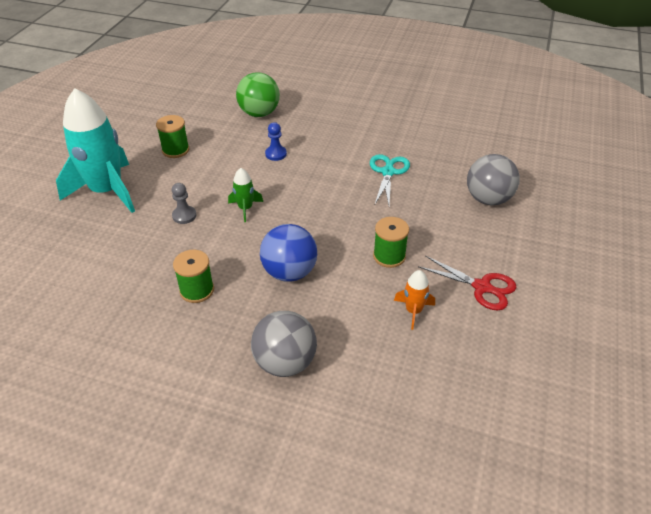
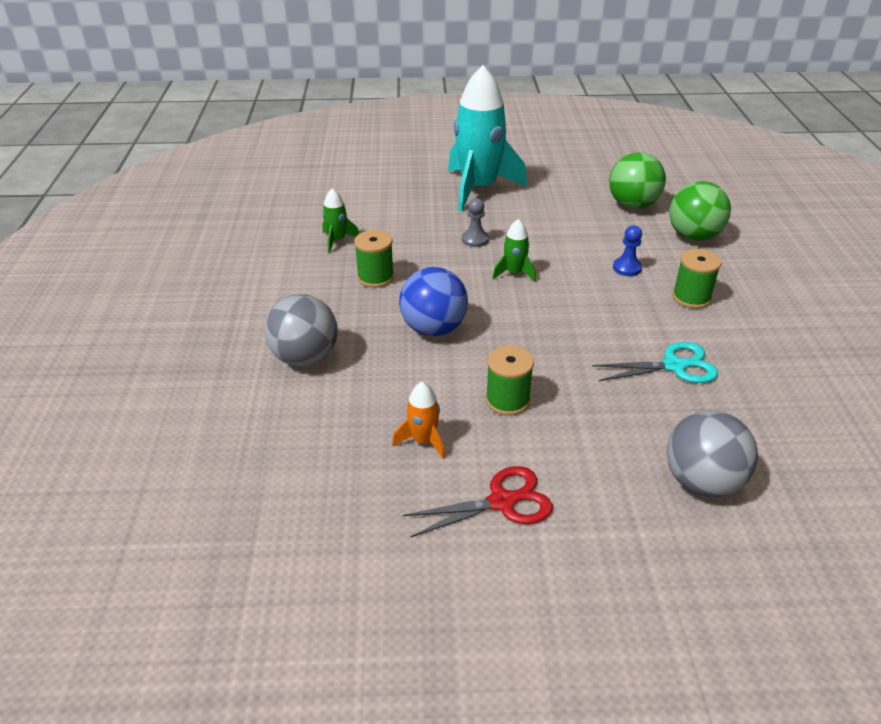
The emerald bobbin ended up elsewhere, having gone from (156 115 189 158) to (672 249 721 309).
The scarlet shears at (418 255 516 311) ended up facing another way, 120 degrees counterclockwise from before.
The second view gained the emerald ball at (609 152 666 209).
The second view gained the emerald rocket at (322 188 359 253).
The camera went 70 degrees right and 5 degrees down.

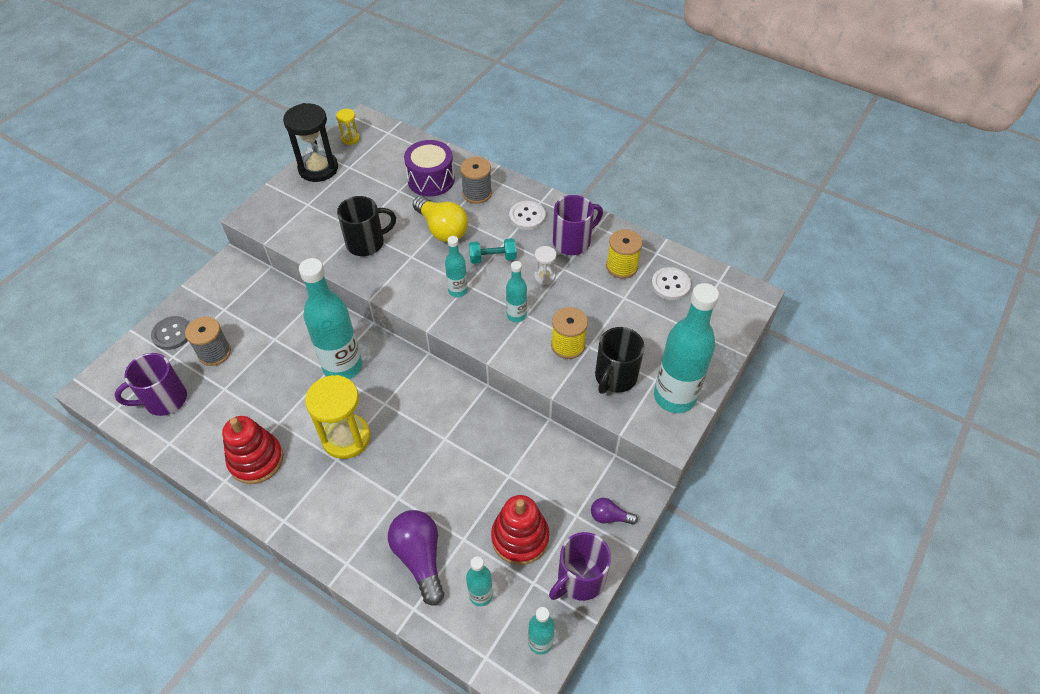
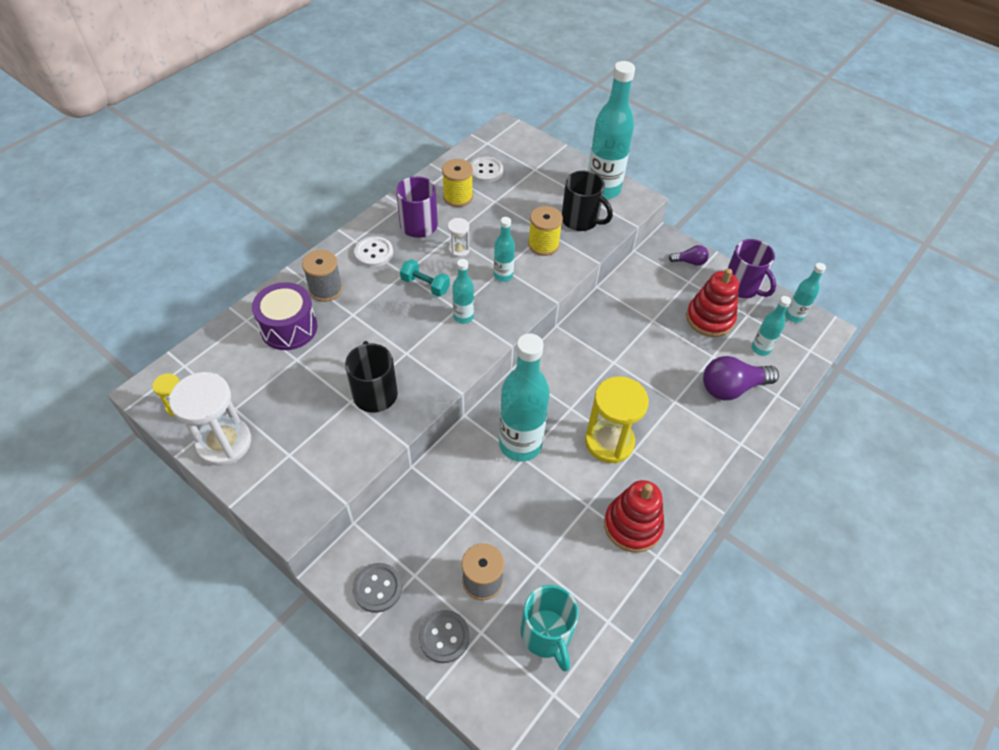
What was the ebony hourglass at (283 103 338 182) turned into the pure white hourglass at (169 372 251 466).
The second view lost the bright yellow light bulb at (413 196 468 242).
The aqua free weight at (469 238 516 264) ended up facing another way, 60 degrees counterclockwise from before.
What was the purple coffee mug at (114 353 187 416) turned into the aqua coffee mug at (521 585 579 671).
The purple light bulb at (591 498 638 525) ended up facing another way, 105 degrees counterclockwise from before.
The second view gained the grey button at (353 563 402 613).
The camera went 85 degrees left and 0 degrees up.

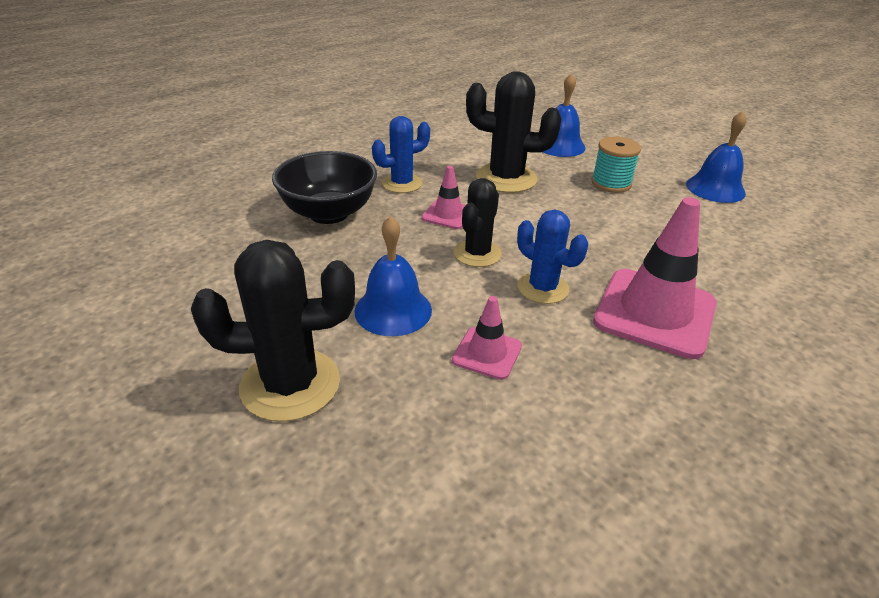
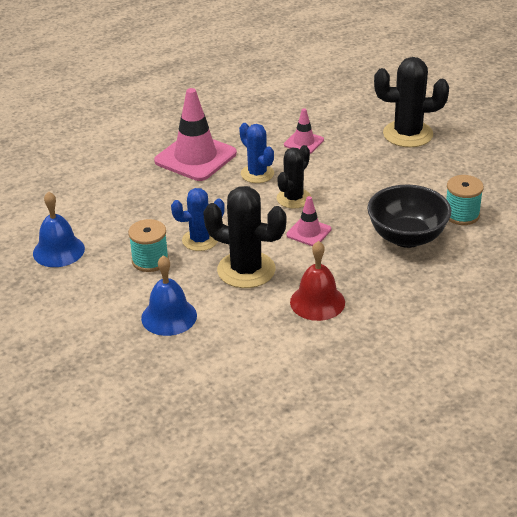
The blue prickly plant ended up elsewhere, having gone from (372 116 430 193) to (171 188 225 251).
The second view lost the blue school bell at (354 216 432 336).
The second view gained the aqua bobbin at (446 175 484 225).
The second view gained the scarlet school bell at (290 241 345 321).
The camera went 170 degrees left and 0 degrees up.

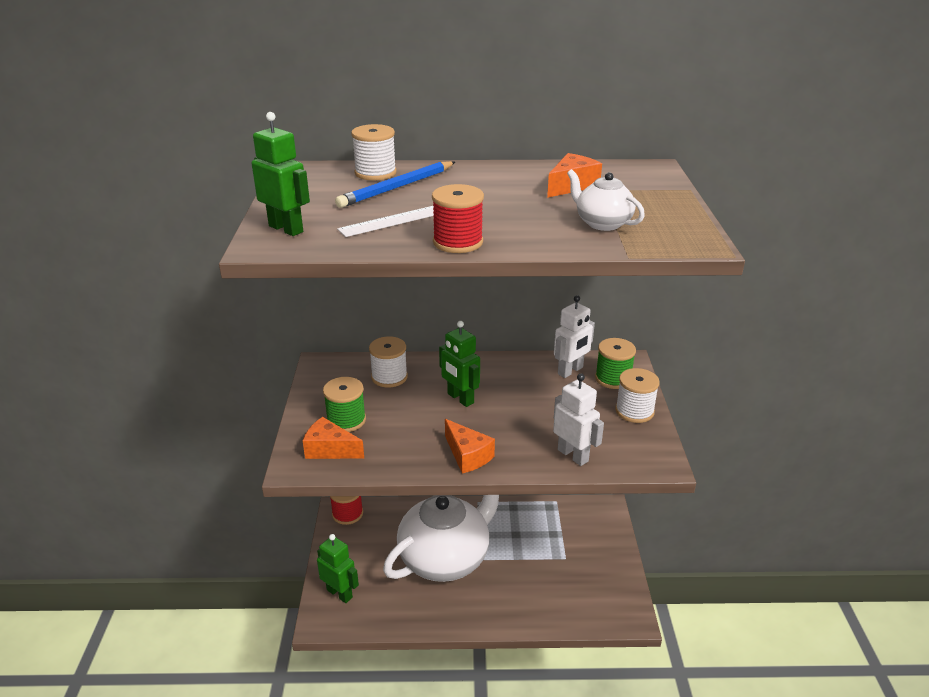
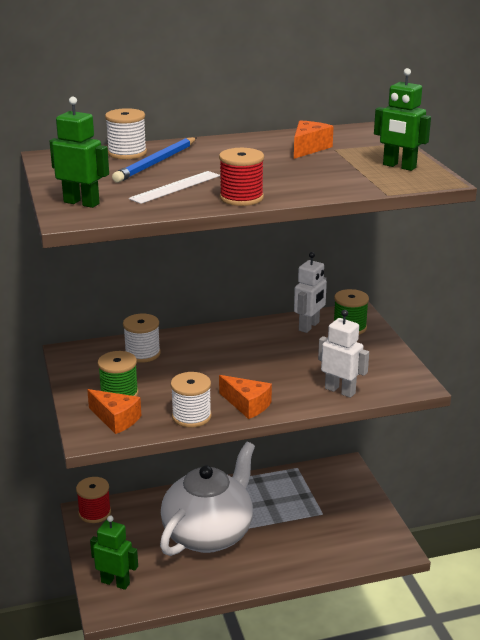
The second view lost the pure white china teapot at (567 169 645 231).
The emerald robot figure ended up elsewhere, having gone from (439 321 480 407) to (374 68 431 171).
The pure white bobbin ended up elsewhere, having gone from (615 368 660 423) to (171 372 212 427).
The orange piece of cheese at (303 417 364 459) ended up facing another way, 150 degrees counterclockwise from before.
The camera went 15 degrees left and 5 degrees down.

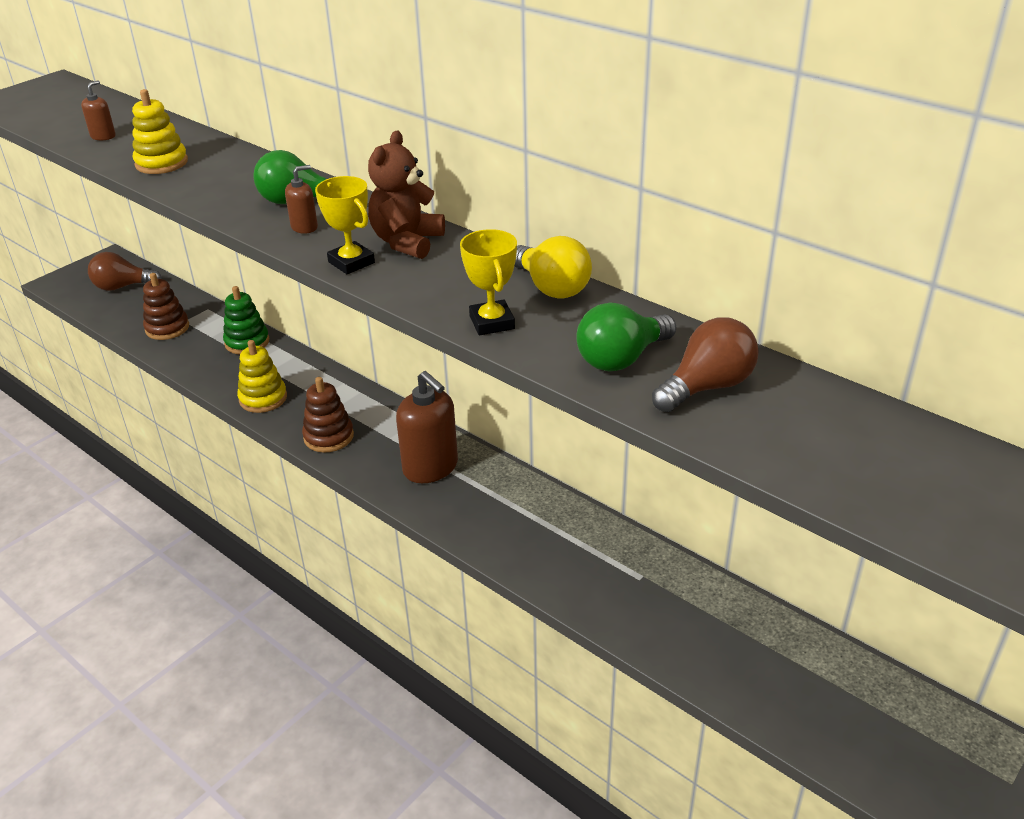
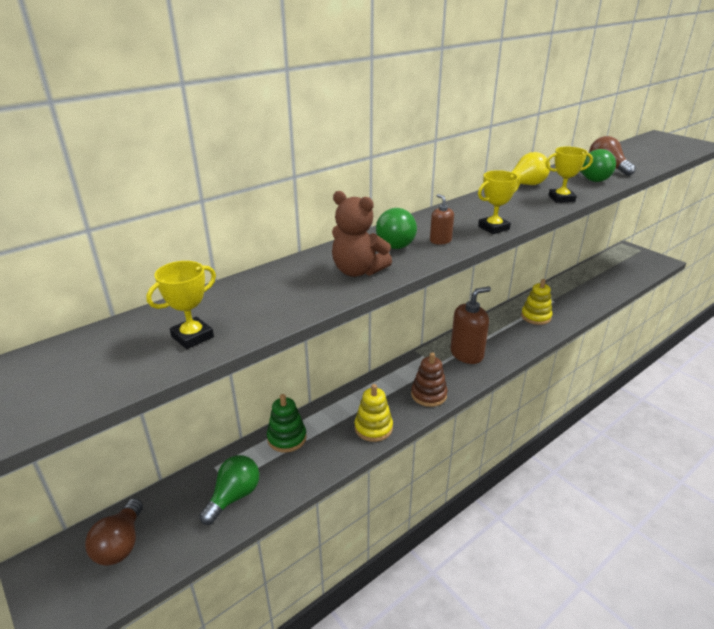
Where the russet soap pump stood at (81 80 116 141), the bright yellow prize cup came to stand at (146 261 216 349).
The bright yellow stacking toy ended up elsewhere, having gone from (132 89 188 174) to (521 279 552 325).
The russet stuffed bear ended up elsewhere, having gone from (368 130 445 259) to (332 191 392 277).
Where the russet stacking toy stood at (143 273 189 340), the emerald light bulb came to stand at (199 455 259 525).
The camera went 80 degrees left and 5 degrees down.

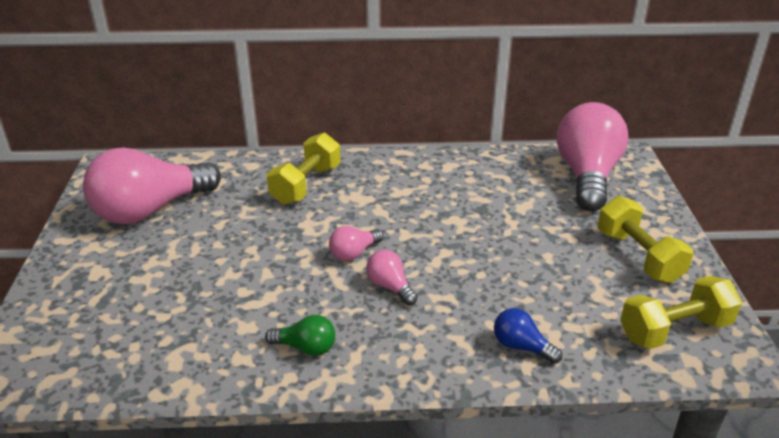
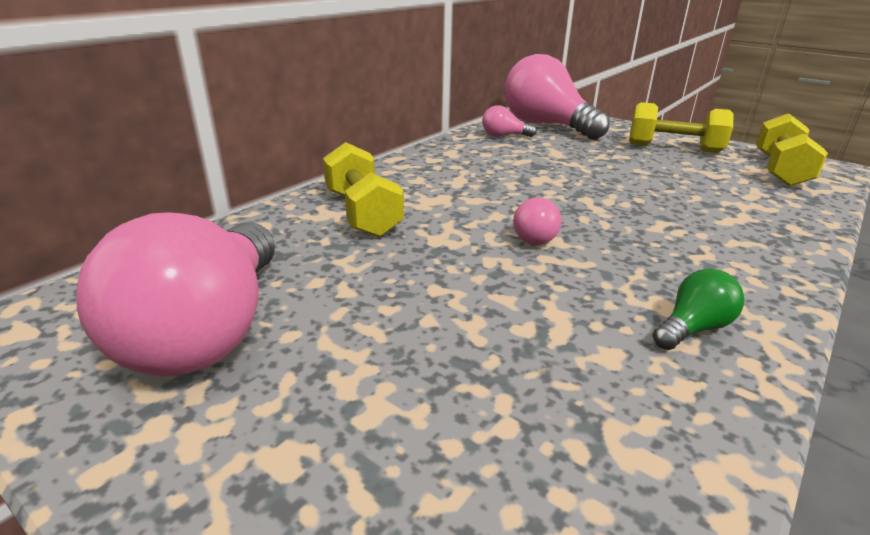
The pink light bulb ended up elsewhere, having gone from (366 250 418 305) to (482 105 537 137).
The second view lost the blue light bulb at (494 308 562 364).
The camera went 50 degrees left and 5 degrees down.

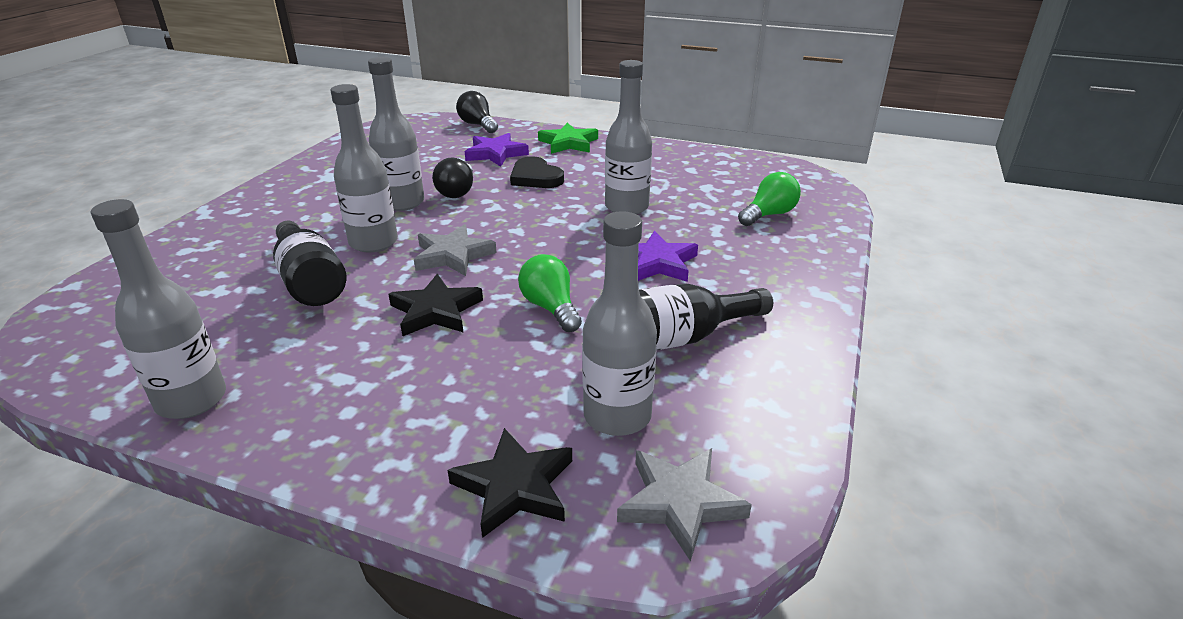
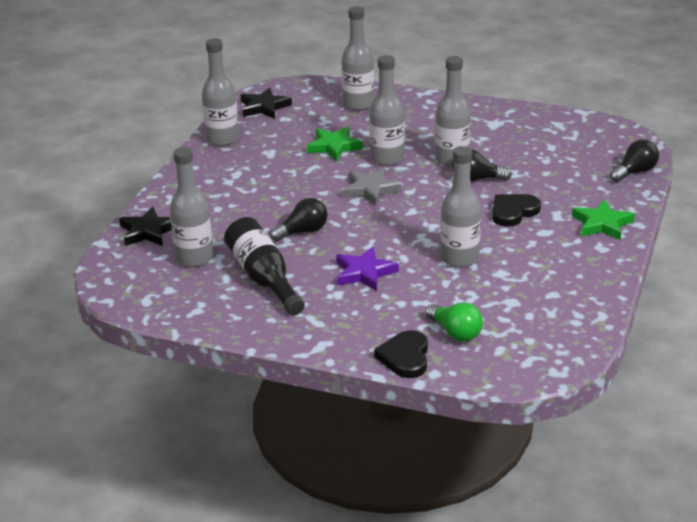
The second view lost the purple star shape at (465 133 529 166).
Where the ebony bottle stood at (273 221 346 306), the emerald star shape came to stand at (307 127 363 161).
What was the emerald light bulb at (518 254 582 332) turned into the ebony light bulb at (270 198 328 241).
The ebony star shape ended up elsewhere, having gone from (388 274 483 336) to (241 88 292 119).
The second view lost the grey star shape at (617 448 752 561).
The second view gained the grey bottle at (341 6 375 111).
The second view gained the ebony heart at (374 330 428 378).
The camera went 90 degrees right and 0 degrees up.

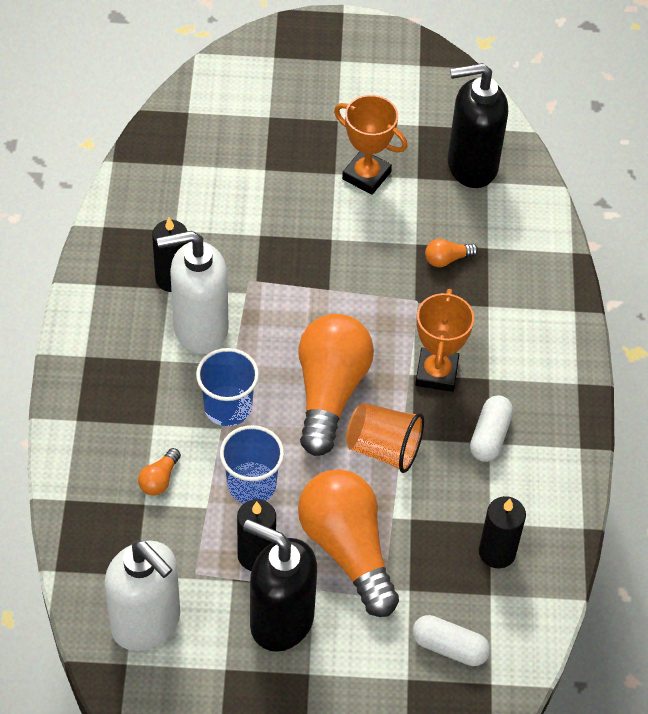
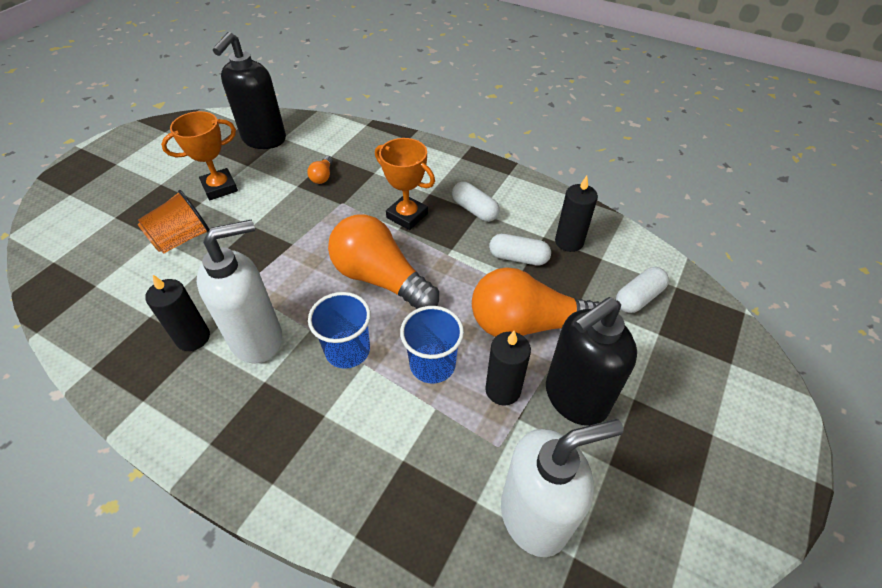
The pure white soap pump at (157 231 228 354) ended up facing another way, 135 degrees counterclockwise from before.
The orange tumbler ended up elsewhere, having gone from (346 403 424 473) to (138 190 210 253).
The second view lost the orange light bulb at (138 448 181 496).
The second view gained the pure white pill at (489 234 551 266).
The camera went 60 degrees left and 5 degrees down.

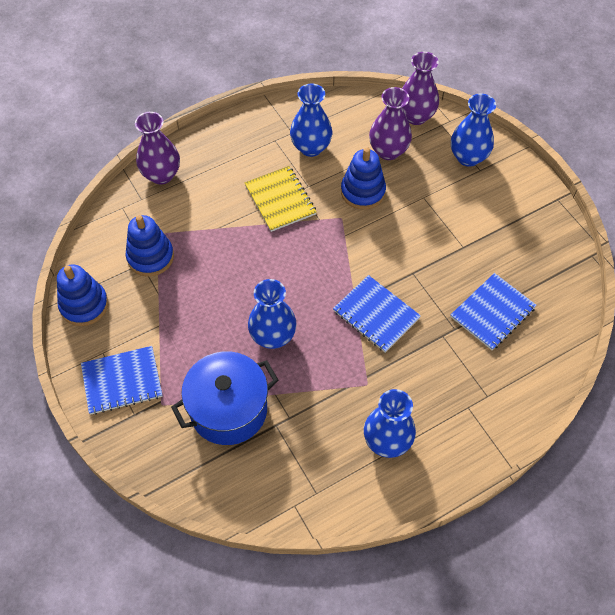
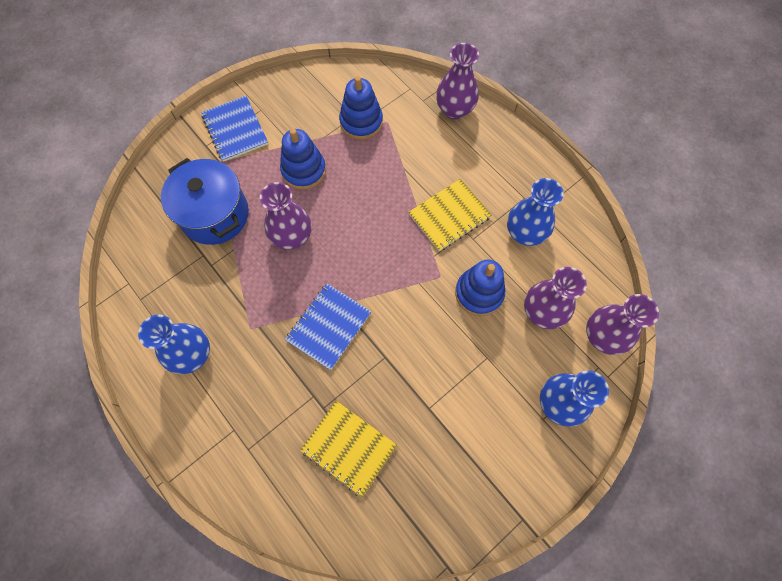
The blue stacking toy ended up elsewhere, having gone from (57 265 108 326) to (280 129 326 190).
What was the blue exercise book at (451 273 537 350) turned into the bright yellow exercise book at (300 401 397 498).
What was the blue vase at (248 279 296 349) turned into the purple vase at (260 182 311 250).
The camera went 80 degrees right and 10 degrees up.

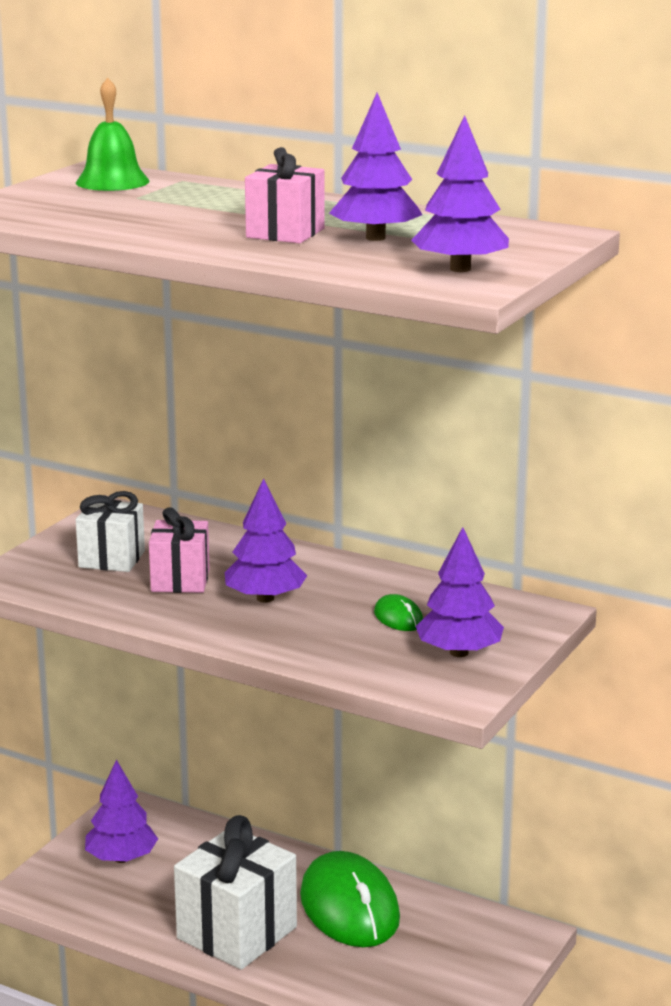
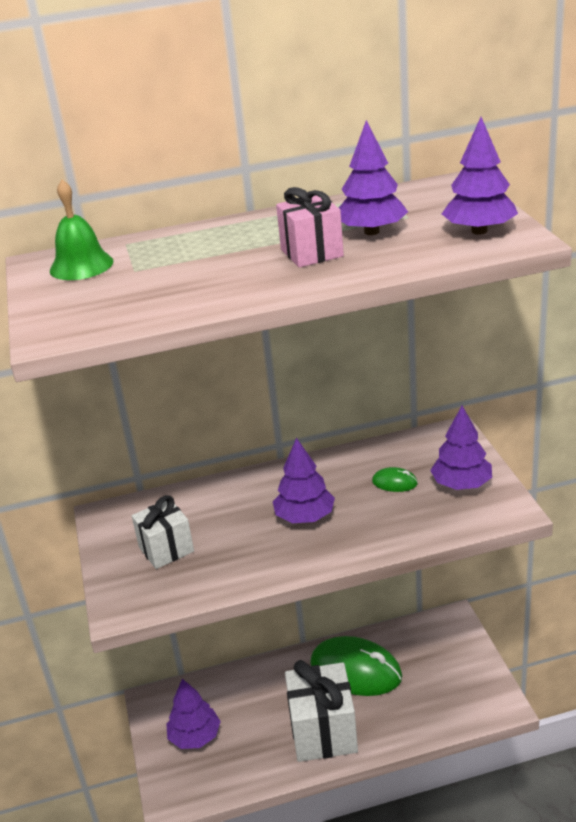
The second view lost the pink present at (149 507 210 593).
The camera went 40 degrees left and 10 degrees up.

